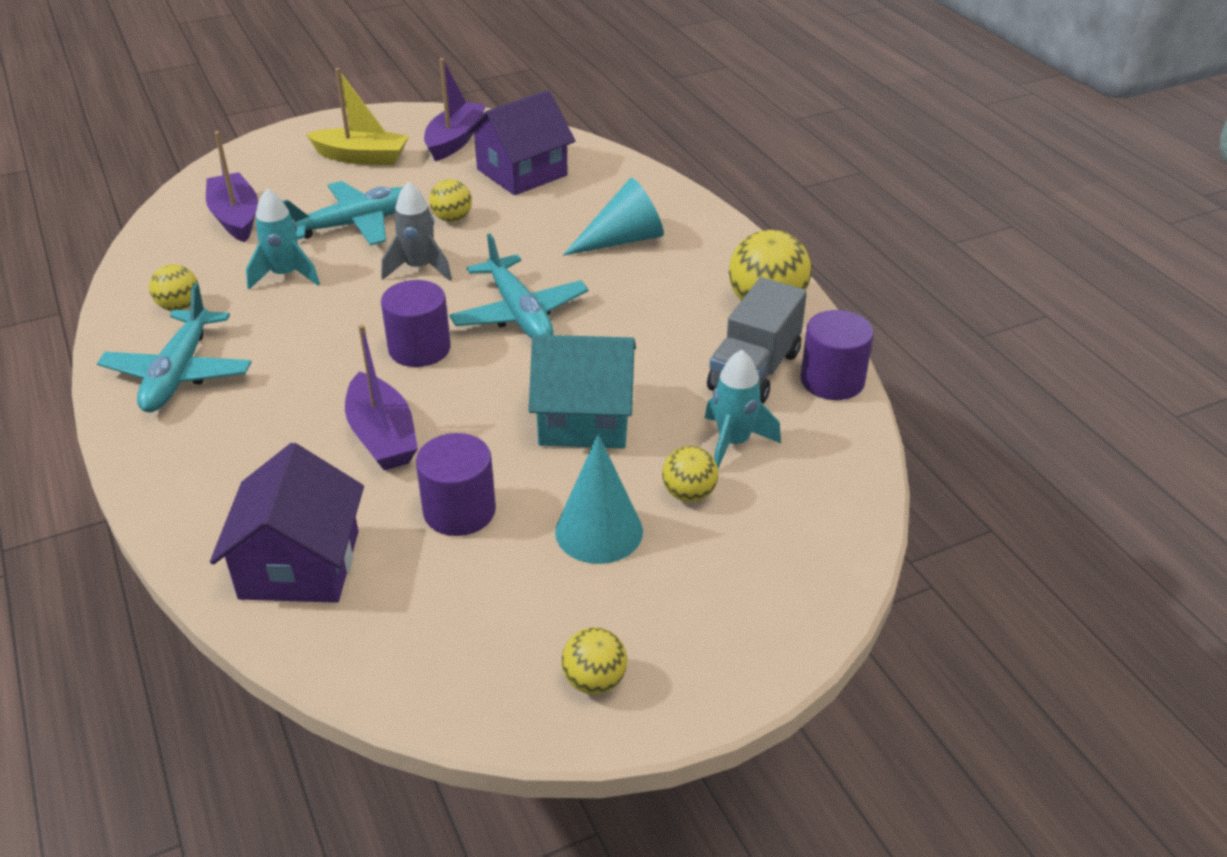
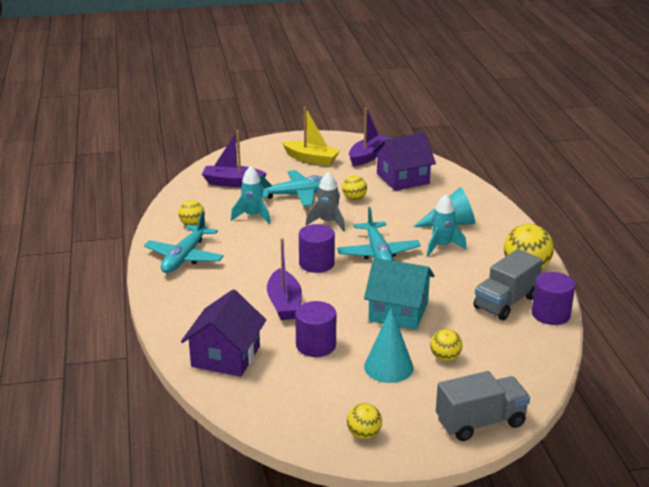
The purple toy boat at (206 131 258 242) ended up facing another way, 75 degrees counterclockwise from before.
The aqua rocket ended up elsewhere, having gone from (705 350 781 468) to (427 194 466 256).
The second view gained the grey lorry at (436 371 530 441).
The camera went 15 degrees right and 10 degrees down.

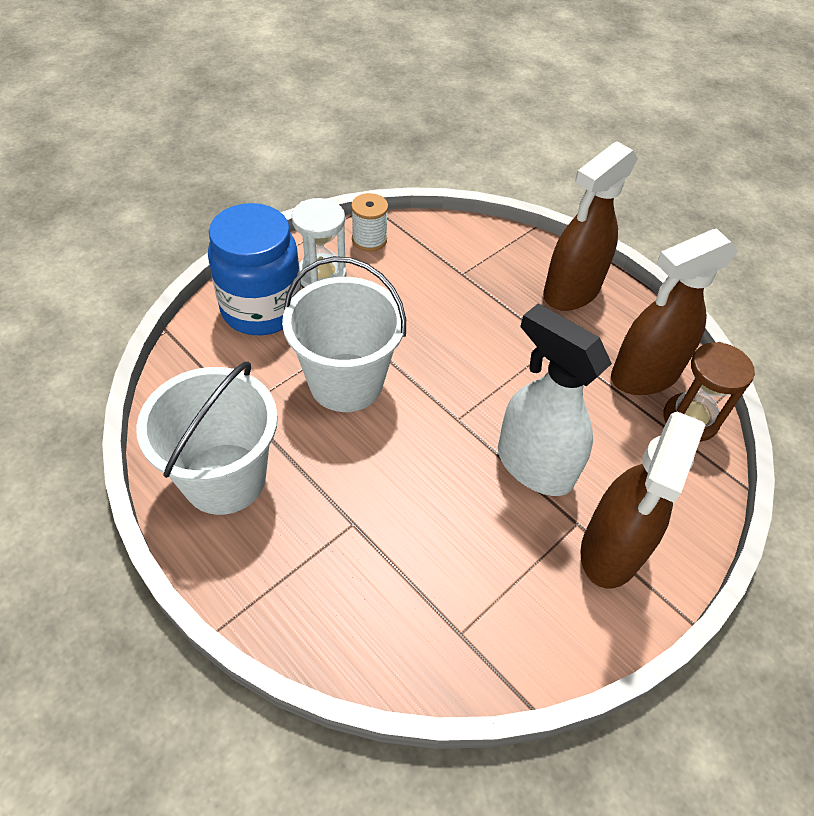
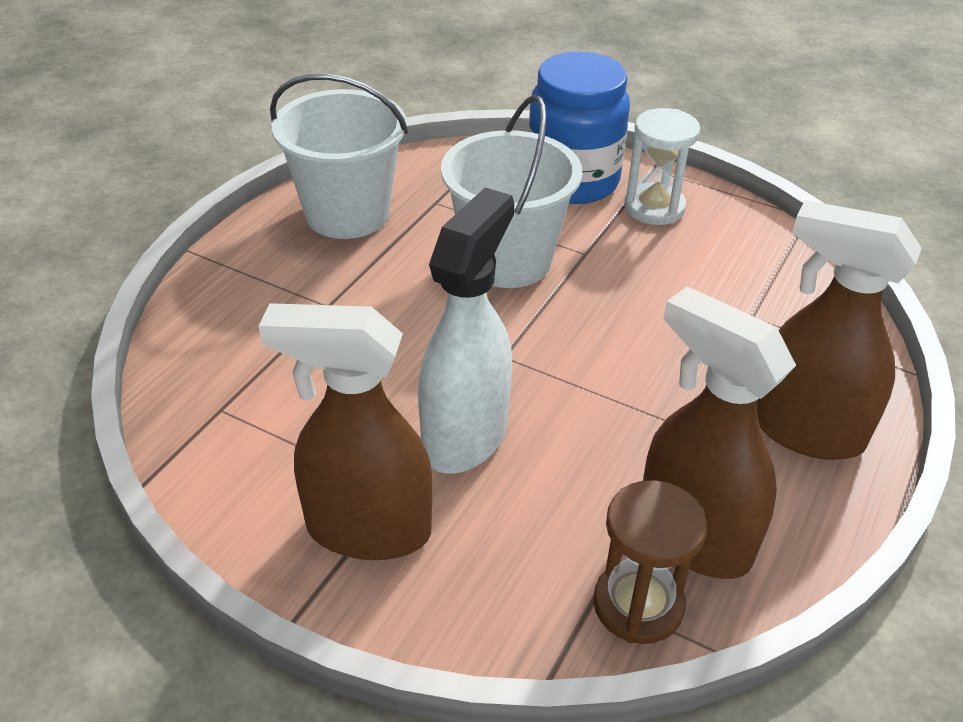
The second view lost the pure white bobbin at (351 193 388 252).
The camera went 75 degrees right and 10 degrees down.

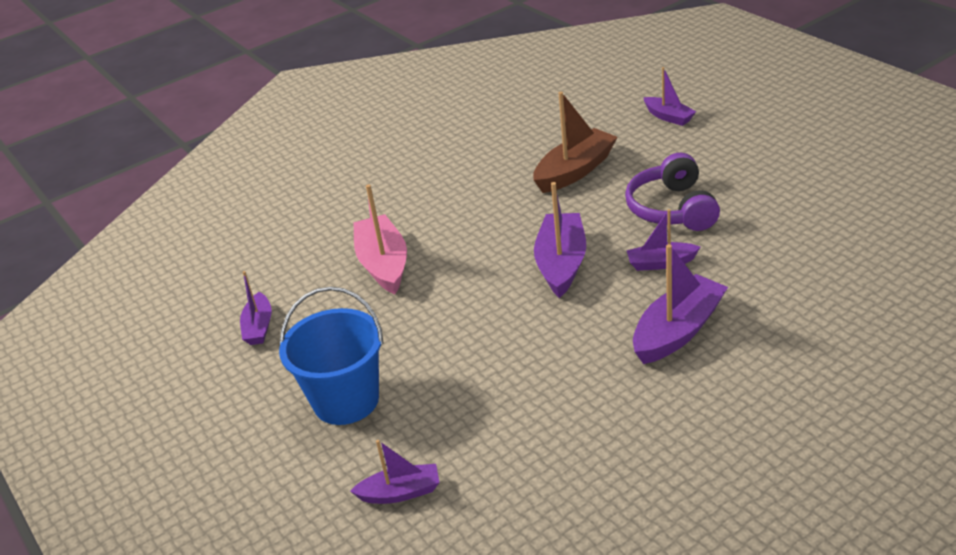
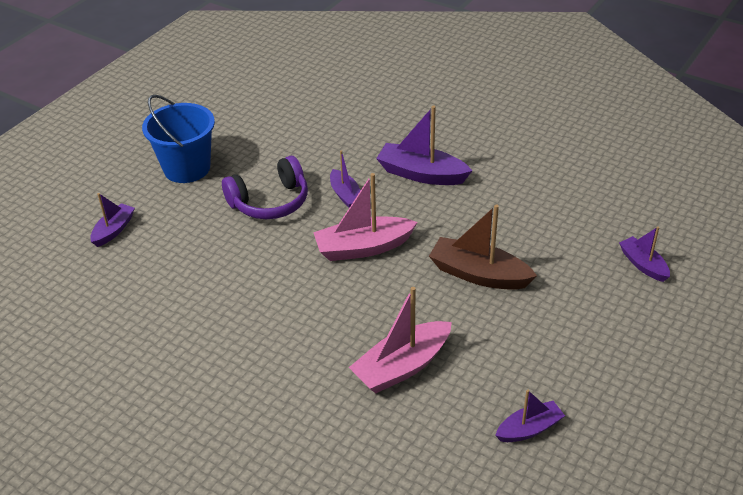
The russet toy boat ended up elsewhere, having gone from (533 92 617 193) to (429 204 537 290).
What was the purple toy boat at (534 182 586 298) turned into the pink toy boat at (313 173 418 261).
The blue sand bucket ended up elsewhere, having gone from (279 287 384 425) to (142 95 215 183).
The camera went 115 degrees left and 5 degrees up.

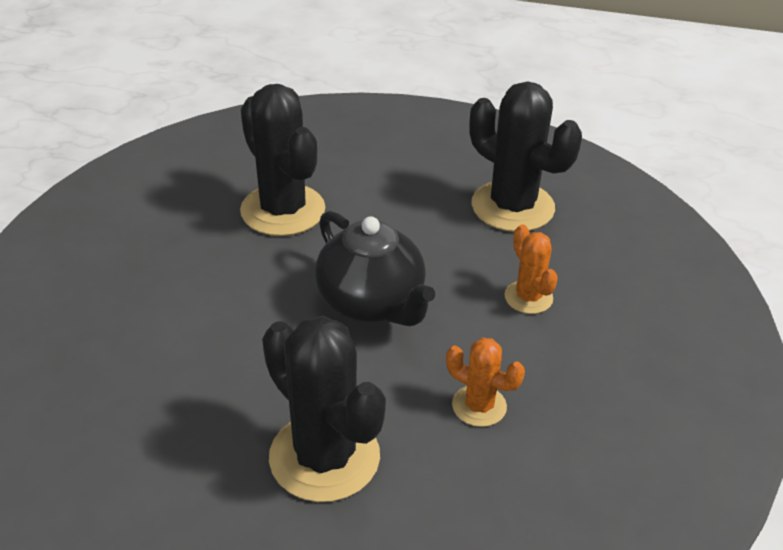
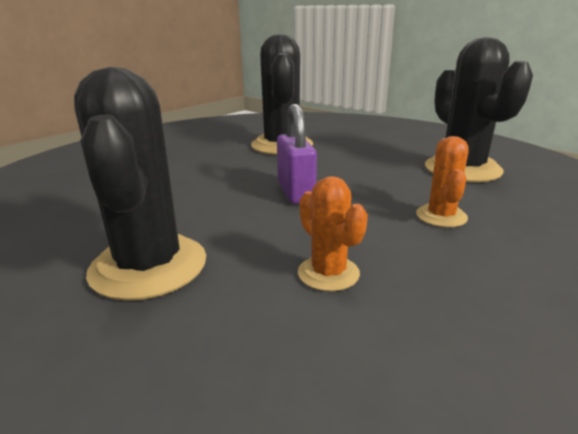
Where the ebony china teapot stood at (315 211 435 326), the purple lock came to stand at (277 104 317 204).
The camera went 30 degrees right and 15 degrees down.

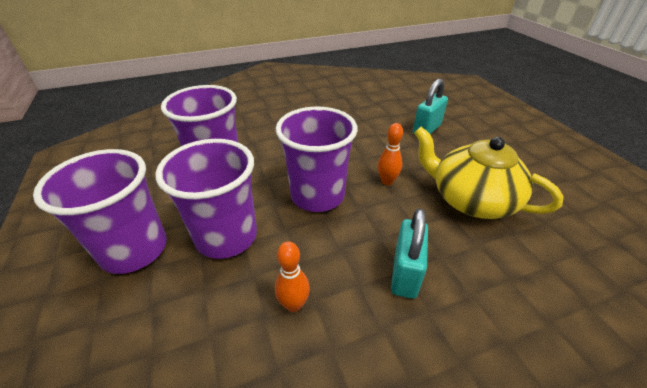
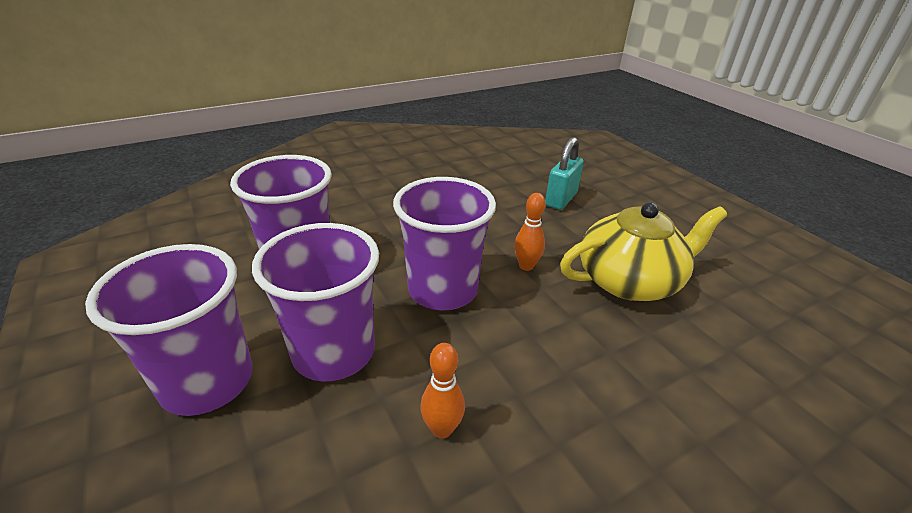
The bright yellow china teapot at (414 127 564 219) ended up facing another way, 135 degrees clockwise from before.
The second view lost the aqua lock at (391 208 428 299).
The camera went 10 degrees left and 5 degrees down.

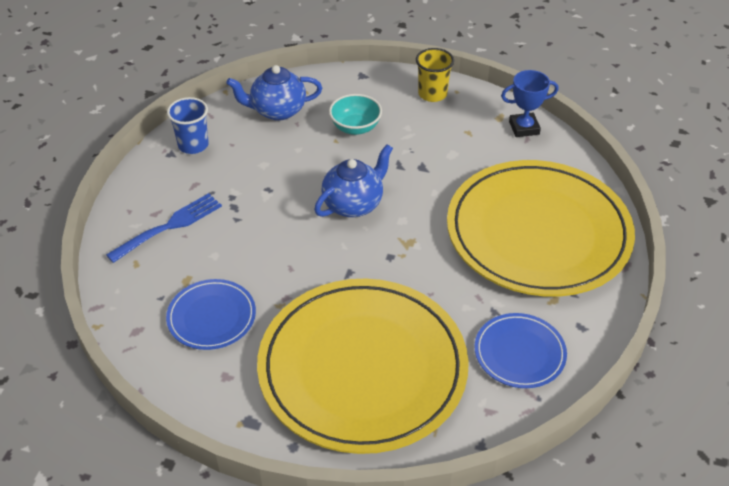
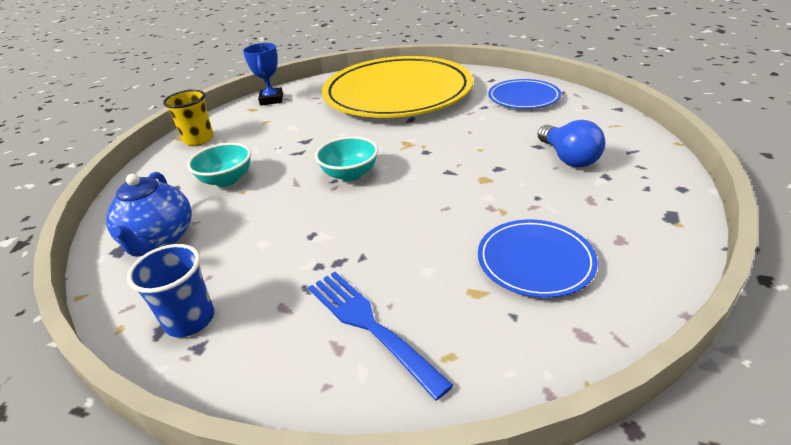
Where the blue china teapot stood at (314 144 393 217), the aqua serving bowl came to stand at (315 136 378 181).
Where the bright yellow flat dish stood at (257 279 469 454), the blue light bulb came to stand at (537 120 606 168).
The camera went 85 degrees left and 10 degrees down.

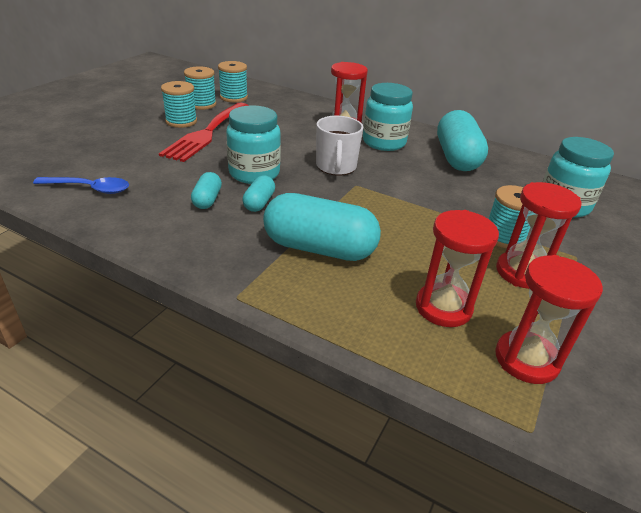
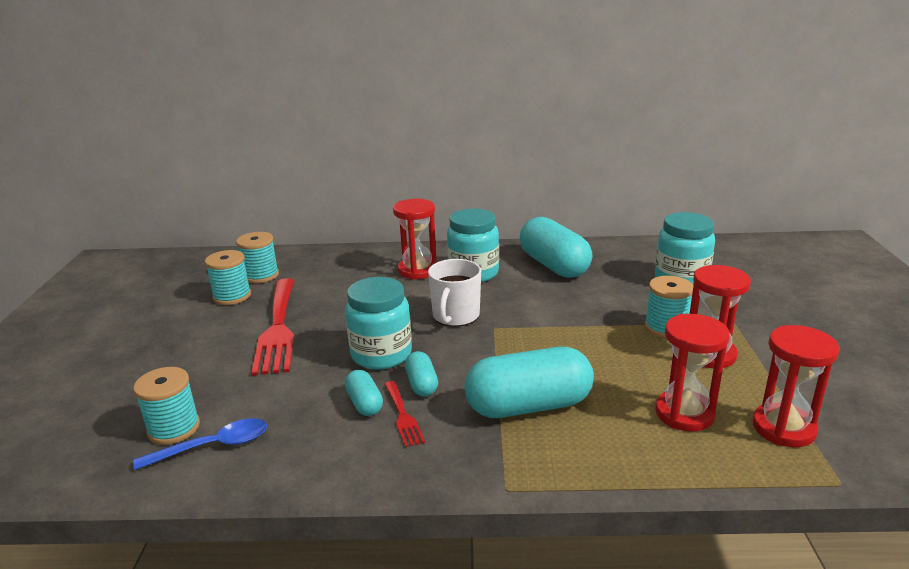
The aqua bobbin ended up elsewhere, having gone from (161 81 197 128) to (133 367 200 445).
The pure white coffee mug at (316 116 363 176) ended up facing another way, 45 degrees clockwise from before.
The second view gained the scarlet dinner fork at (384 381 425 448).
The camera went 25 degrees left and 10 degrees down.

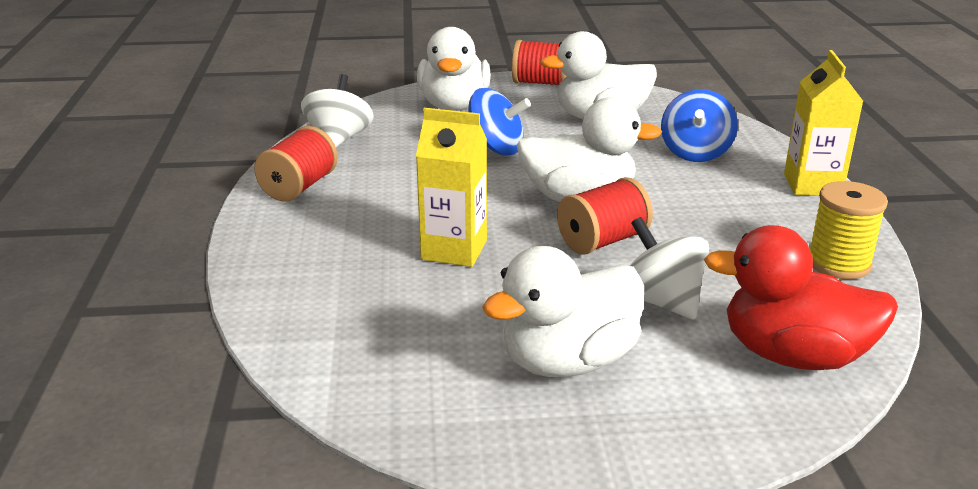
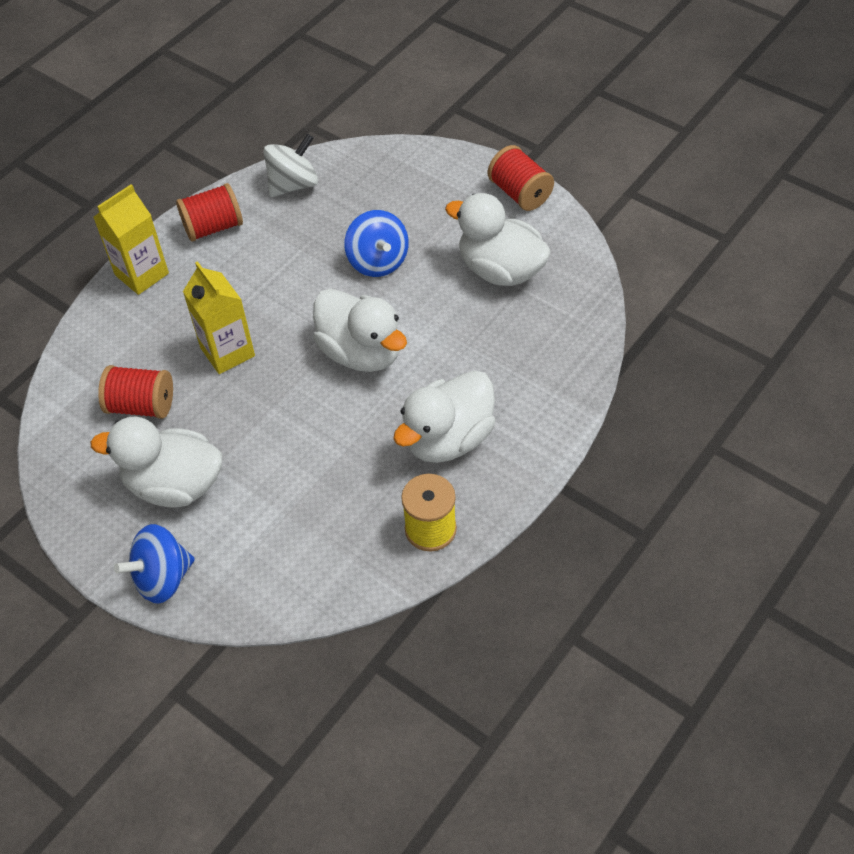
The pure white toy duck ended up elsewhere, having gone from (417 27 491 111) to (393 370 496 463).
The bright yellow milk carton ended up elsewhere, having gone from (784 50 863 196) to (93 184 169 295).
The blue spinning top ended up elsewhere, having gone from (661 89 738 162) to (114 524 195 604).
The scarlet bobbin ended up elsewhere, having gone from (557 177 653 255) to (98 365 173 419).
The second view lost the pure white spinning top at (630 217 709 320).
The second view lost the scarlet toy duck at (704 225 898 370).
The camera went 45 degrees right and 25 degrees up.

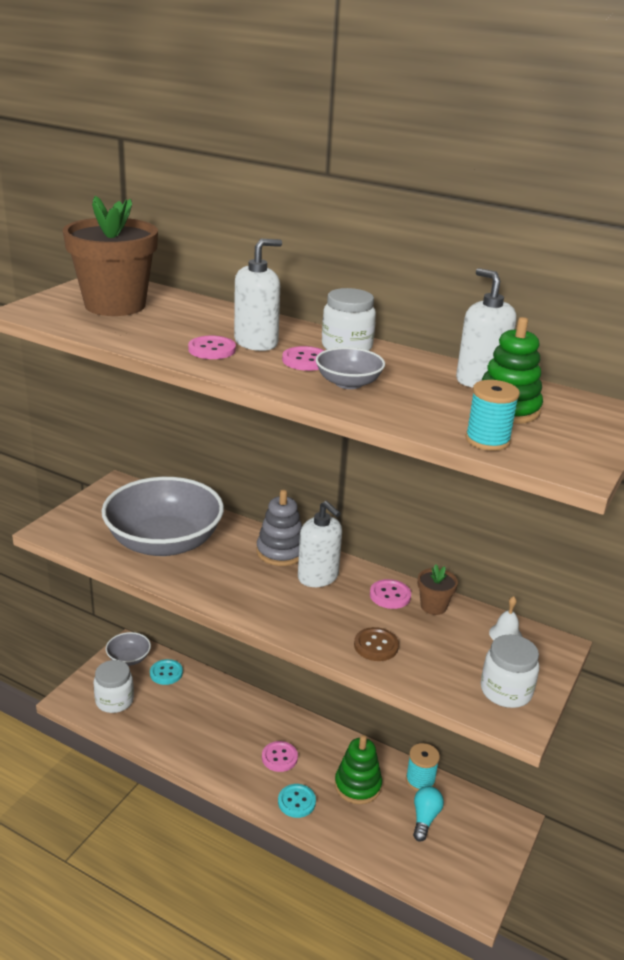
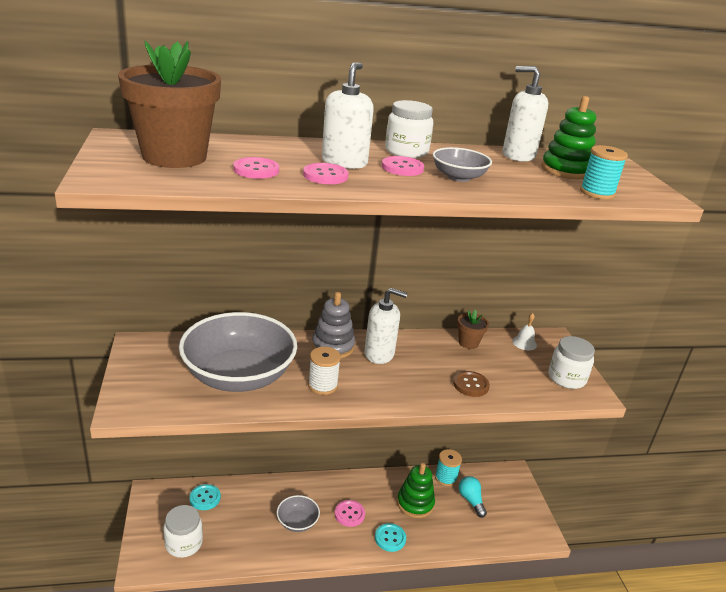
The pink button ended up elsewhere, having gone from (370 579 411 609) to (233 157 279 179).
The grey serving bowl ended up elsewhere, having gone from (106 632 151 666) to (277 495 320 532).
The second view gained the pure white bobbin at (308 347 341 395).
The camera went 40 degrees left and 0 degrees up.

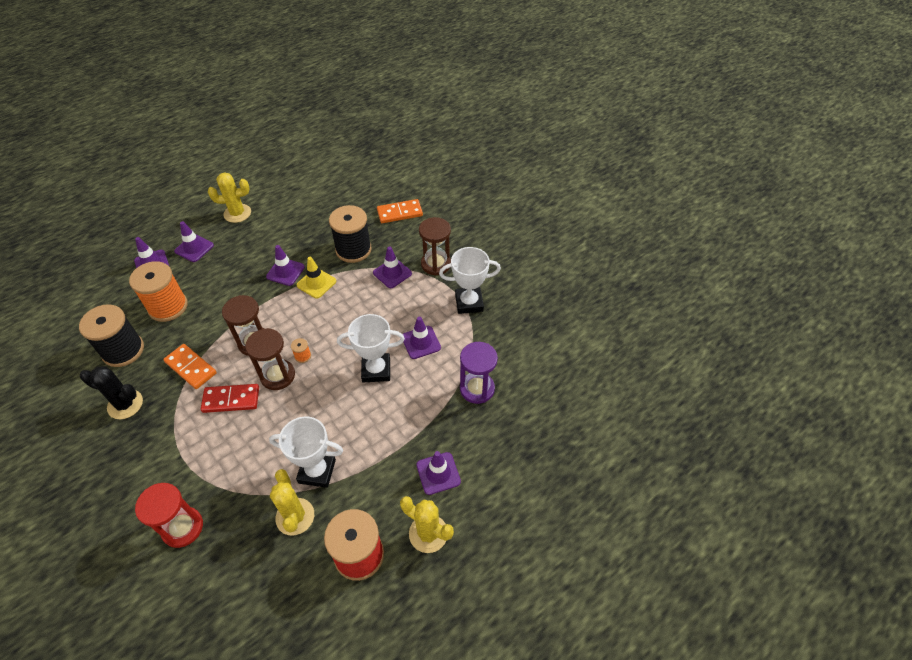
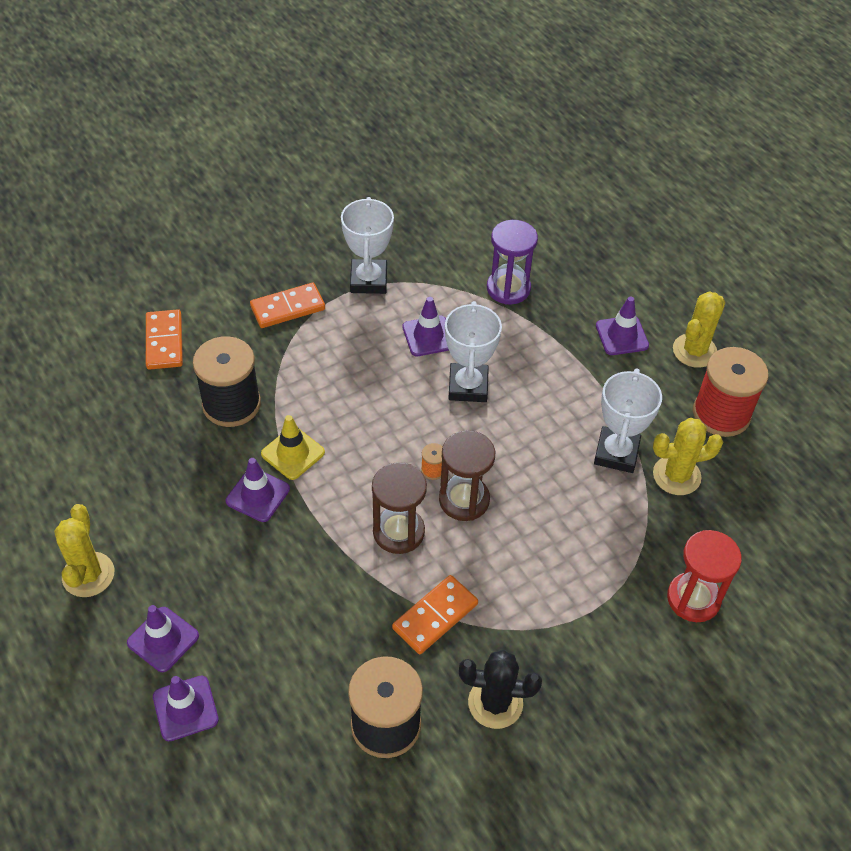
Where the russet hourglass stood at (419 217 451 275), the orange domino piece came to stand at (250 283 325 328).
The second view lost the purple safety cone at (373 246 412 288).
The second view lost the orange bobbin at (129 261 188 322).
The ebony prickly plant at (80 366 143 419) ended up facing another way, 75 degrees clockwise from before.
The second view lost the scarlet domino piece at (201 384 259 413).
The camera went 85 degrees left and 0 degrees up.

